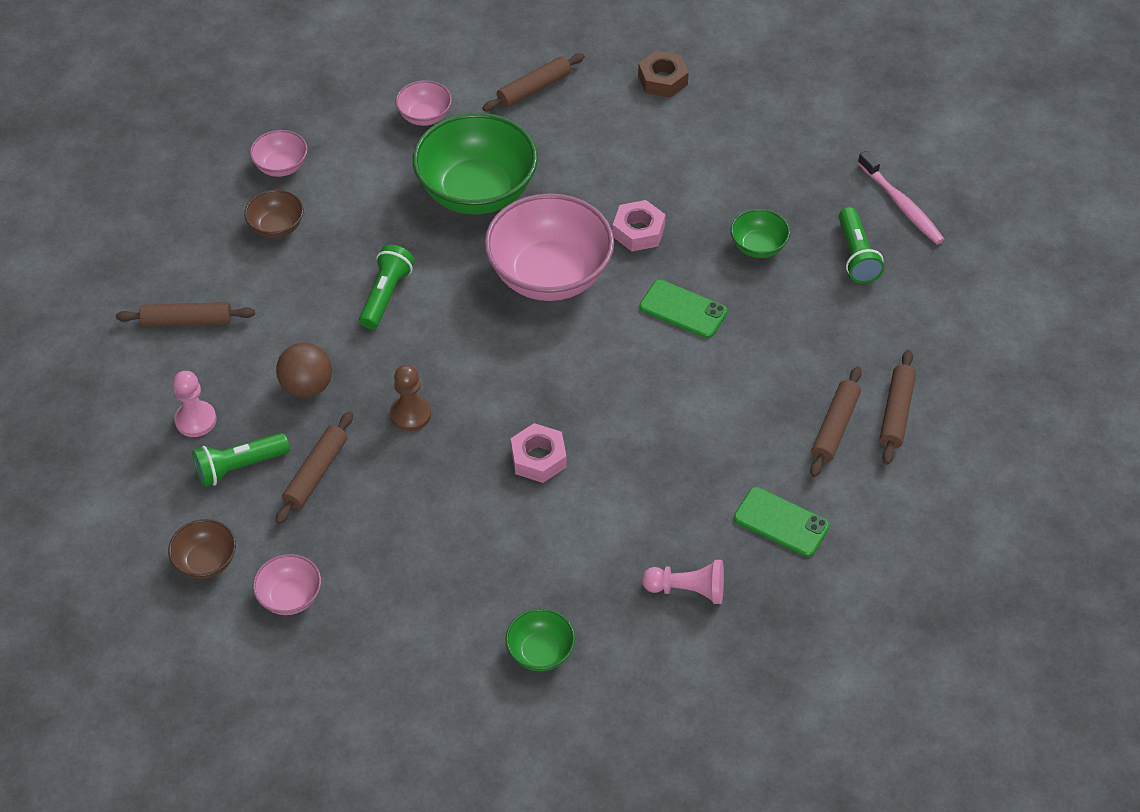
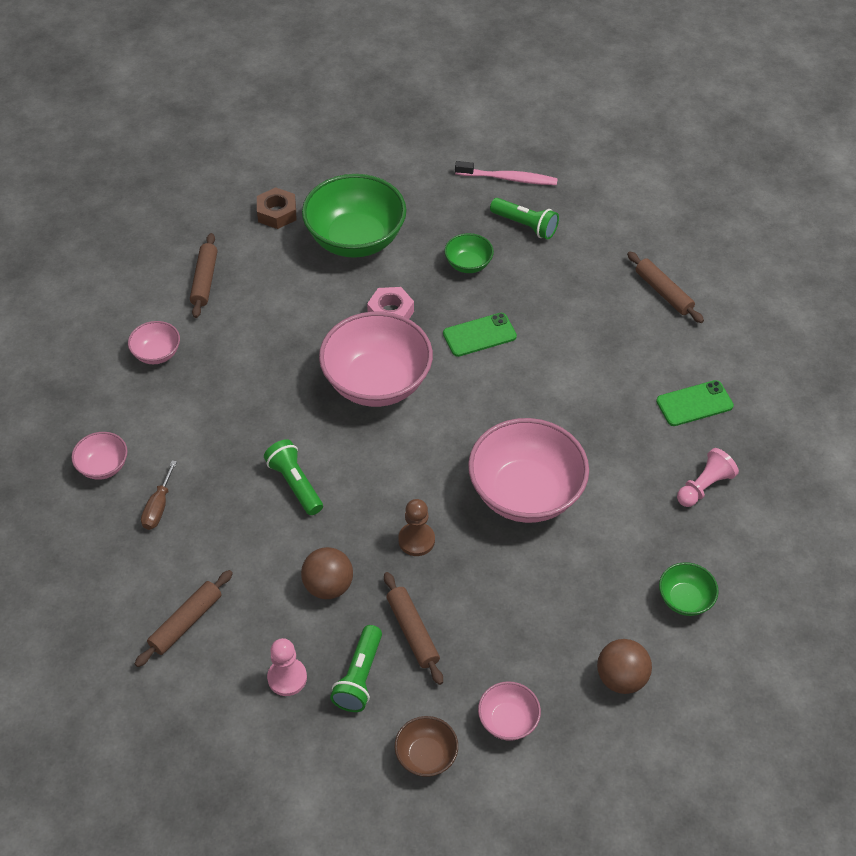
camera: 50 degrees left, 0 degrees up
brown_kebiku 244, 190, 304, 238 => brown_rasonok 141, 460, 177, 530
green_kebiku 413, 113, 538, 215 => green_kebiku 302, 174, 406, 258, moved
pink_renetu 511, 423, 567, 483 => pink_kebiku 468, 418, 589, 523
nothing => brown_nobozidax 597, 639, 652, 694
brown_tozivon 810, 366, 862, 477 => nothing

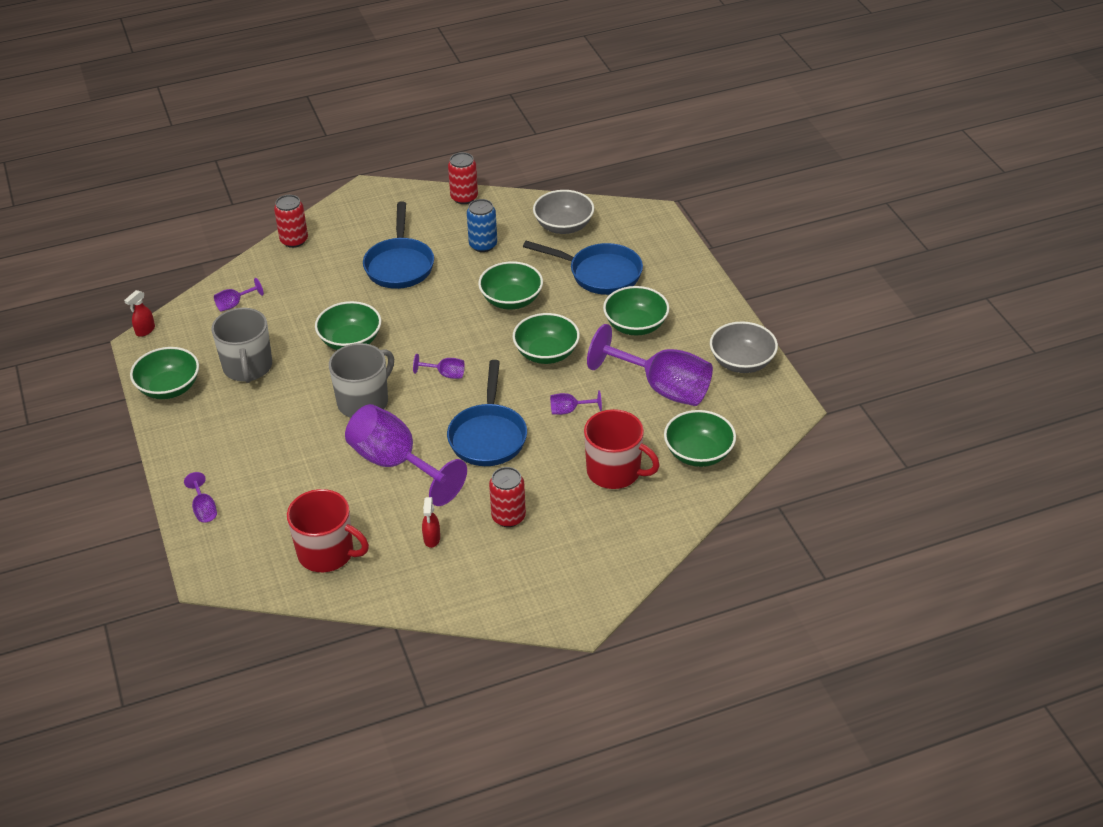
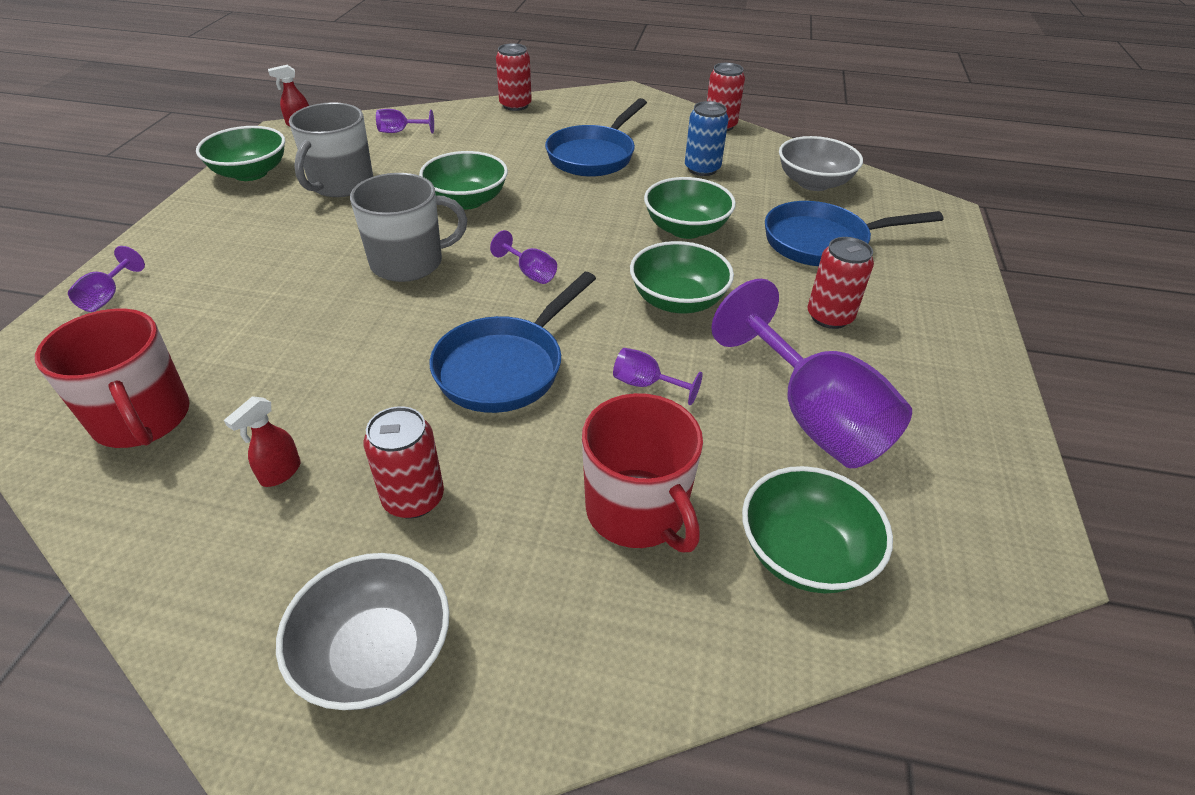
camera: 30 degrees right, 0 degrees up
grey_kebiku 710, 321, 778, 373 => grey_kebiku 276, 553, 450, 710, moved
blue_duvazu 523, 241, 643, 295 => blue_duvazu 765, 201, 943, 266, 120 degrees clockwise
green_kebiku 603, 286, 669, 336 => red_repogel 807, 237, 874, 329
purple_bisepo 345, 404, 467, 506 => nothing

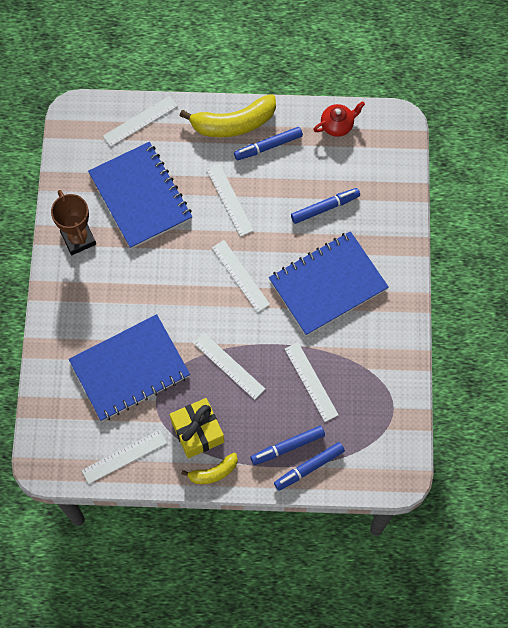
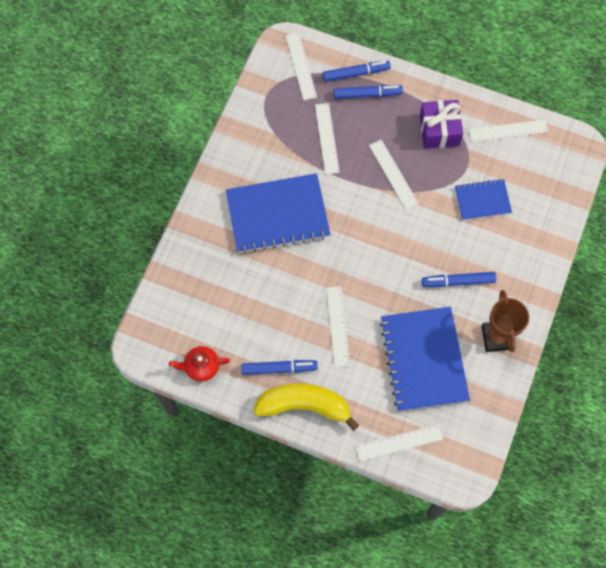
camera: 160 degrees left, 0 degrees up
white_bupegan 212, 240, 270, 313 => white_bupegan 286, 33, 317, 100, moved
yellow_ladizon 170, 398, 224, 458 => purple_ladizon 420, 100, 463, 148
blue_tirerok 291, 188, 360, 224 => blue_tirerok 422, 272, 496, 287, moved
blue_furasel 69, 314, 190, 421 => blue_furasel 455, 179, 512, 220, x0.54
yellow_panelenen 181, 453, 238, 484 => nothing

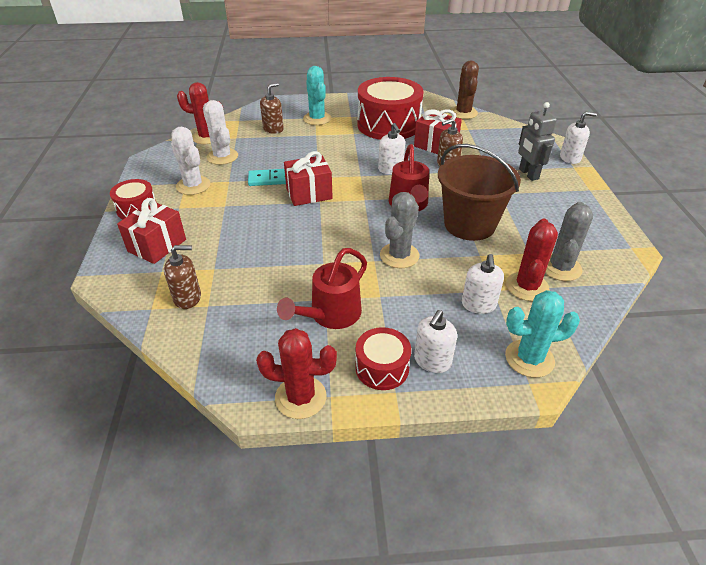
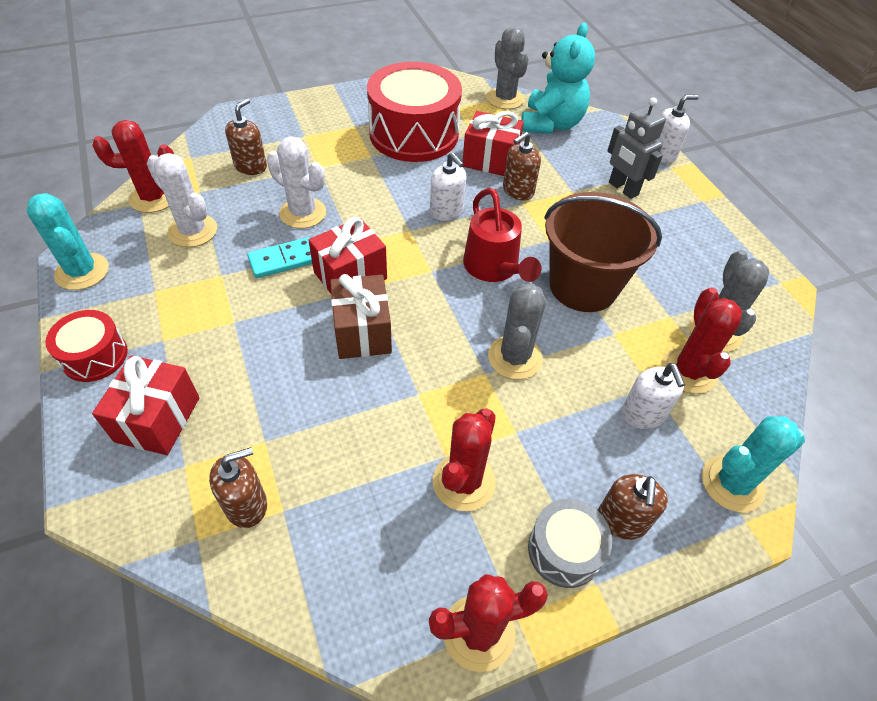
camera: 20 degrees left, 10 degrees up
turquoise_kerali 303, 66, 331, 125 => turquoise_kerali 27, 193, 109, 290, moved
white_kerali 171, 126, 211, 195 => white_kerali 267, 136, 326, 228, moved
nothing => brown_ladizon 330, 274, 392, 359
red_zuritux 277, 248, 367, 329 => red_kerali 433, 408, 496, 511
brown_kerali 450, 60, 479, 119 => grey_kerali 486, 27, 528, 109
nothing => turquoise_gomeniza 521, 22, 595, 134
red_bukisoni 355, 327, 411, 390 => grey_bukisoni 528, 499, 612, 588
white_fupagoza 414, 310, 457, 373 => brown_fupagoza 598, 474, 668, 540

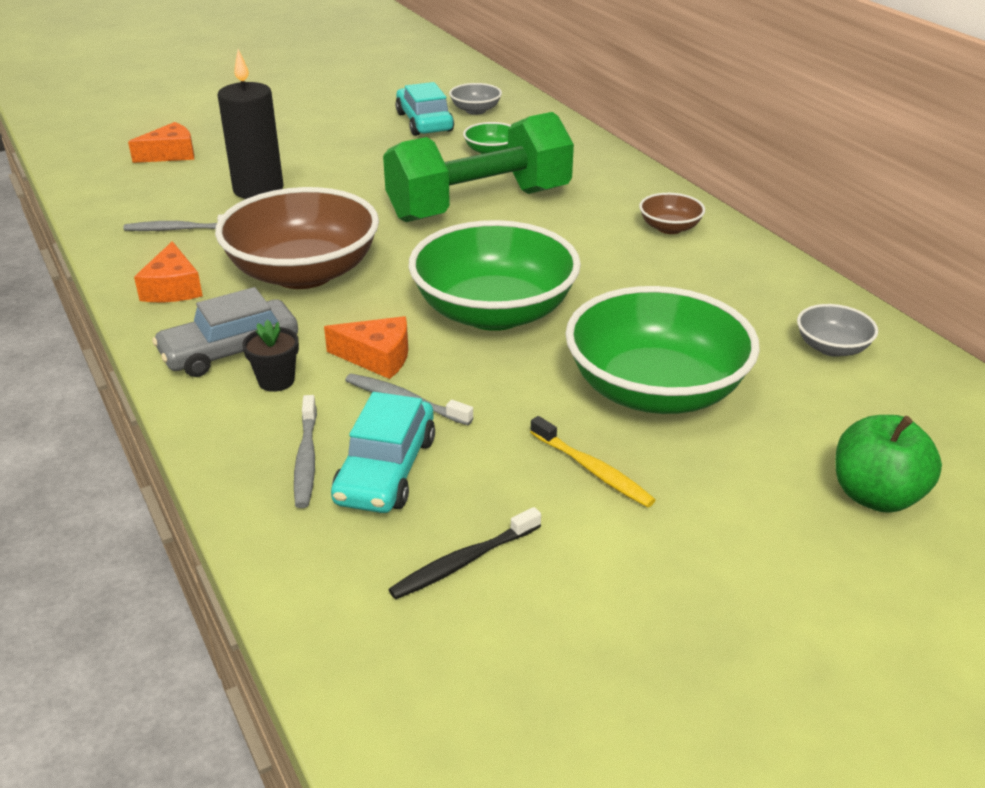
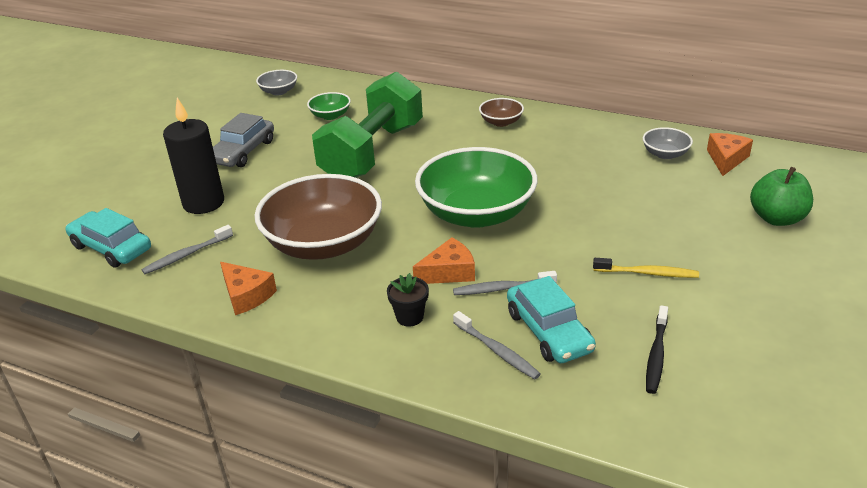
camera: 35 degrees left, 0 degrees up
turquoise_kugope 396, 82, 454, 136 => turquoise_kugope 66, 208, 151, 268, moved
grey_kugope 152, 287, 298, 377 => grey_kugope 213, 113, 274, 167, moved
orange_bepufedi 128, 122, 194, 163 => orange_bepufedi 707, 133, 753, 176, moved
green_kebiku 565, 286, 760, 414 => nothing

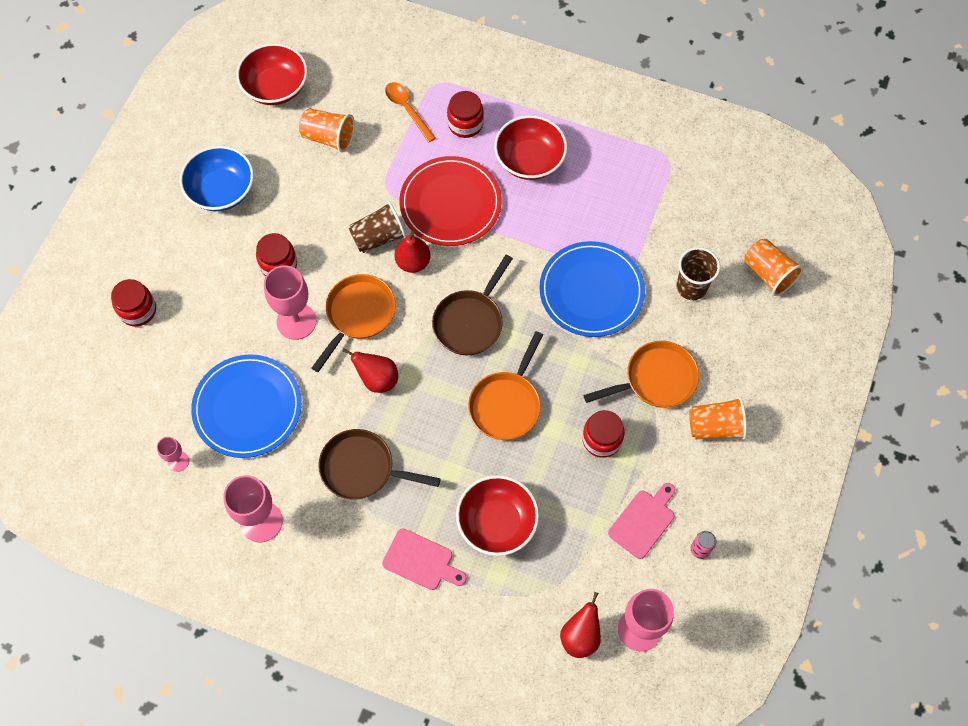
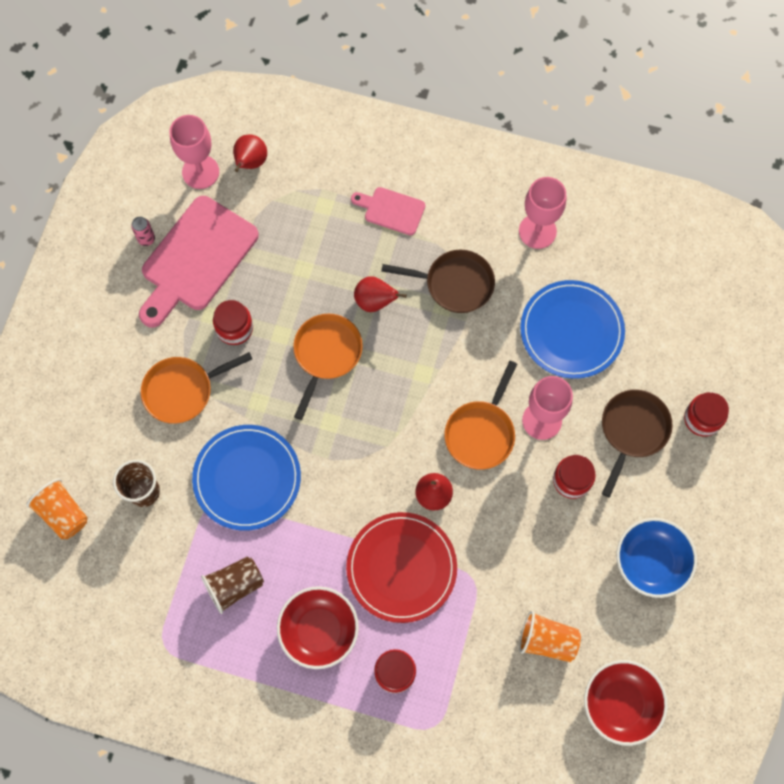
camera: 175 degrees right, 5 degrees up
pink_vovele 608, 483, 675, 559 => pink_vovele 139, 196, 259, 327, x1.95
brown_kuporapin 349, 202, 406, 253 => brown_kuporapin 201, 556, 264, 614, moved
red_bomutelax 342, 348, 398, 393 => red_bomutelax 354, 276, 407, 312, moved
brown_duvazu 432, 255, 513, 355 => brown_duvazu 602, 390, 673, 497, moved
pink_bisepo 157, 437, 189, 472 => nothing
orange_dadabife 385, 82, 436, 143 => nothing
red_kebiku 456, 475, 539, 556 => nothing
orange_kuporapin 689, 397, 747, 440 => nothing

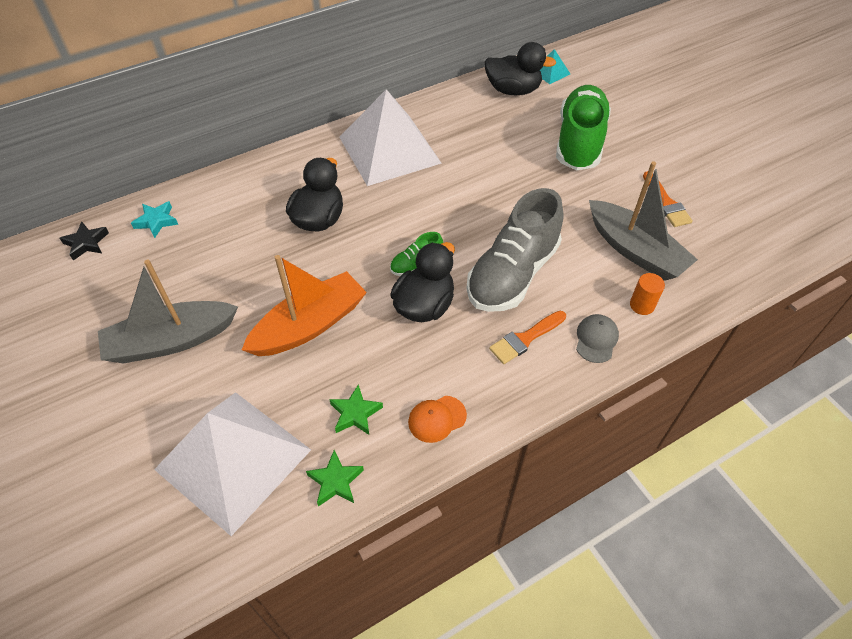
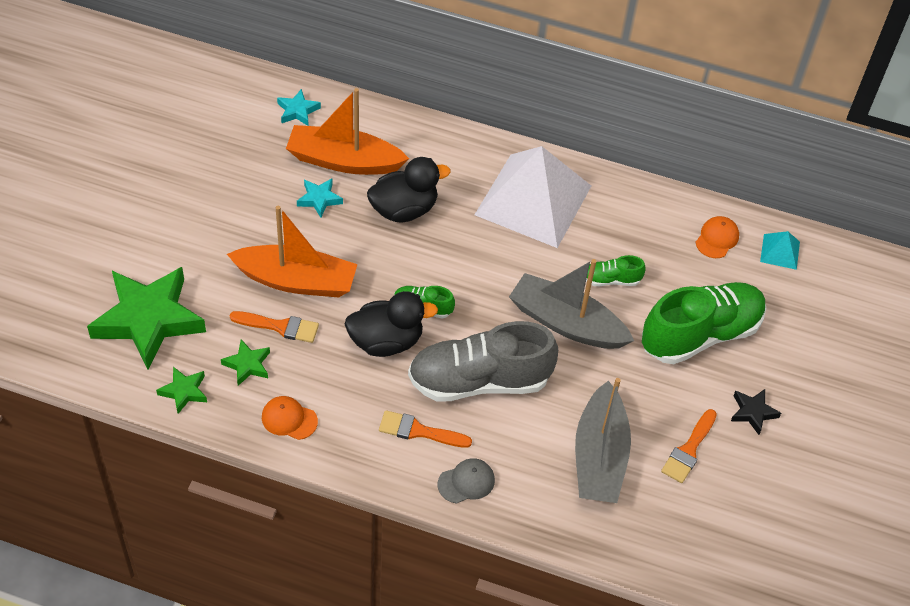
camera: 45 degrees right, 0 degrees up
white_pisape 154, 392, 311, 536 => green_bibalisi 87, 267, 206, 369
nothing => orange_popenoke 230, 311, 319, 343
nothing => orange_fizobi 286, 88, 409, 175
nothing => turquoise_bibalisi 297, 178, 343, 218
grey_fizobi 98, 260, 238, 363 => grey_fizobi 509, 259, 634, 349, moved
nothing => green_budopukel 586, 255, 646, 286
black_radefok 484, 42, 556, 95 => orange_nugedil 696, 216, 739, 258
black_bibalisi 60, 222, 109, 260 => black_bibalisi 731, 389, 781, 435, moved
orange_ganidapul 630, 273, 665, 315 => nothing

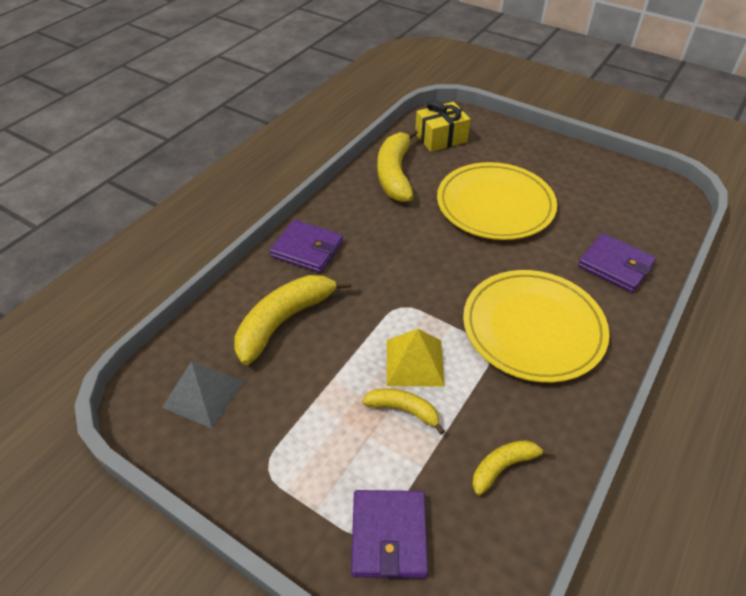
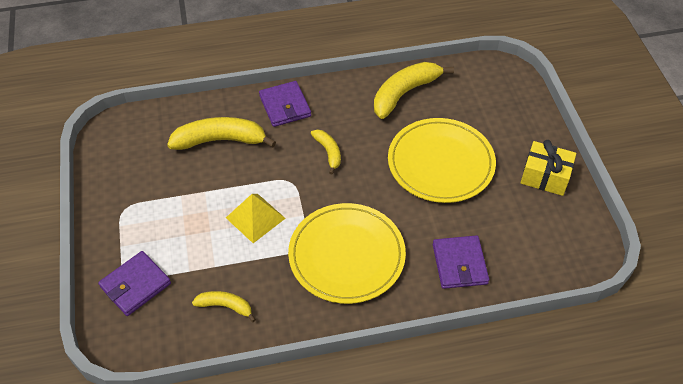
camera: 45 degrees right, 5 degrees up
yellow_panelenen 362, 389, 445, 434 => yellow_panelenen 311, 129, 341, 175, moved
yellow_ladizon 415, 100, 470, 152 => yellow_ladizon 521, 140, 576, 196, moved
grey_pisape 162, 361, 244, 429 => nothing

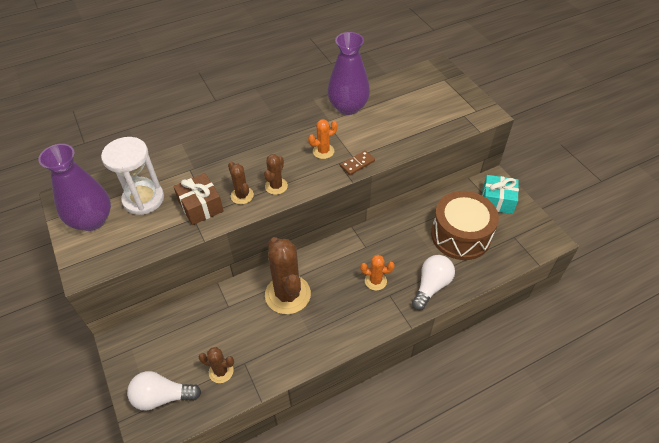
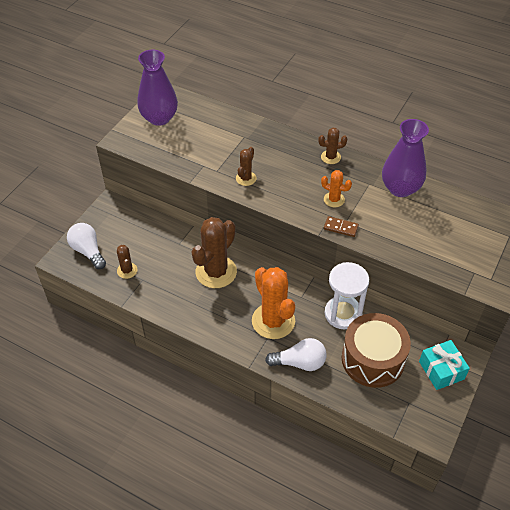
camera: 55 degrees right, 0 degrees up
orange_kerali 360, 255, 395, 291 => orange_kerali 252, 267, 295, 339, x2.03
brown_kerali 264, 154, 288, 195 => brown_kerali 318, 128, 347, 164, moved
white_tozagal 101, 137, 164, 215 => white_tozagal 325, 262, 369, 329, moved
brown_ladizon 173, 173, 224, 225 => nothing

